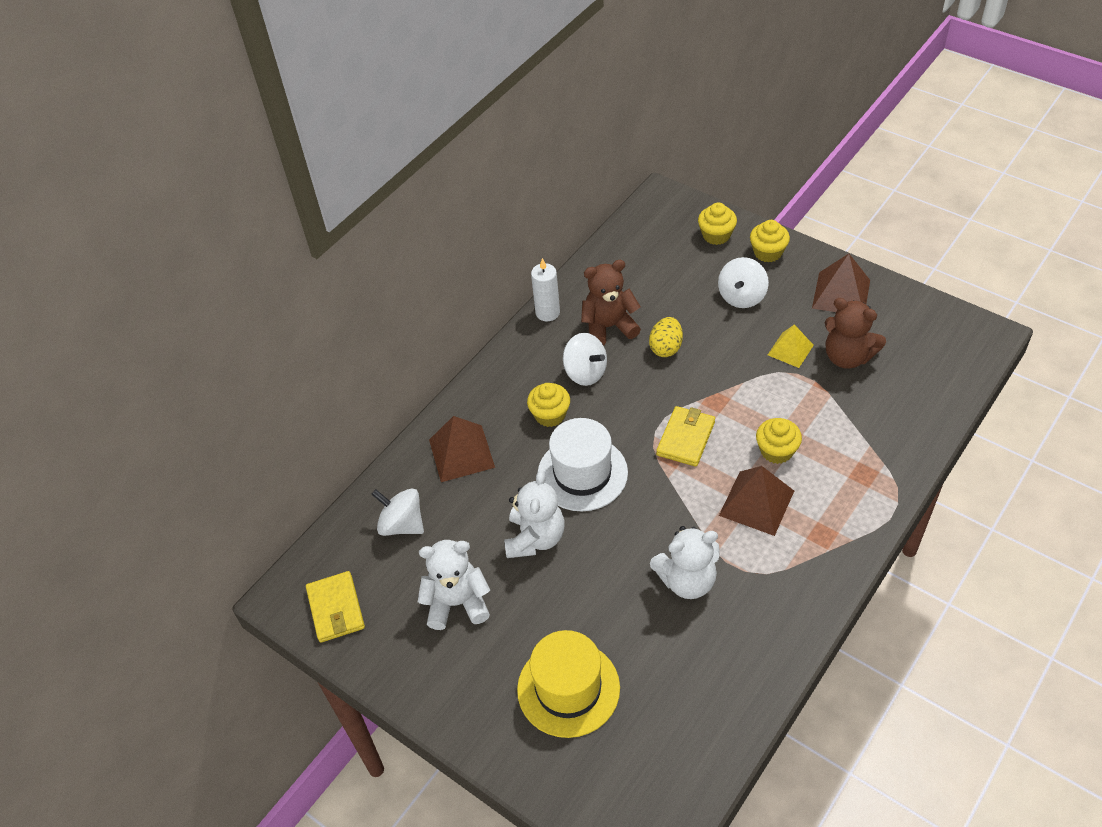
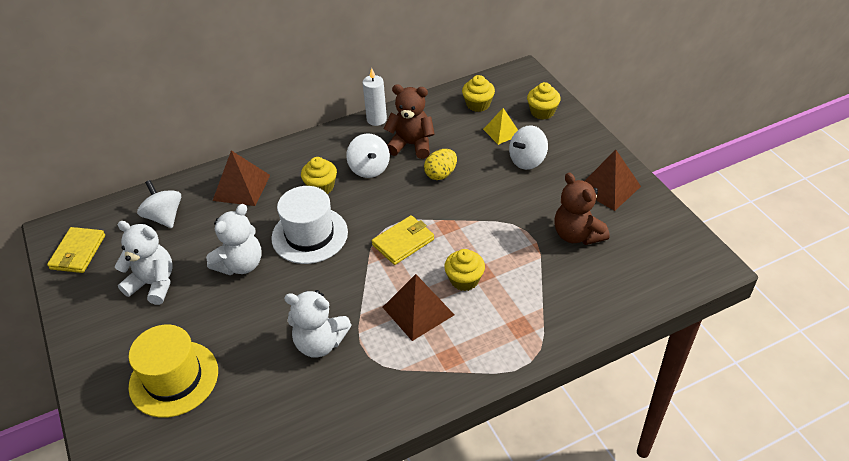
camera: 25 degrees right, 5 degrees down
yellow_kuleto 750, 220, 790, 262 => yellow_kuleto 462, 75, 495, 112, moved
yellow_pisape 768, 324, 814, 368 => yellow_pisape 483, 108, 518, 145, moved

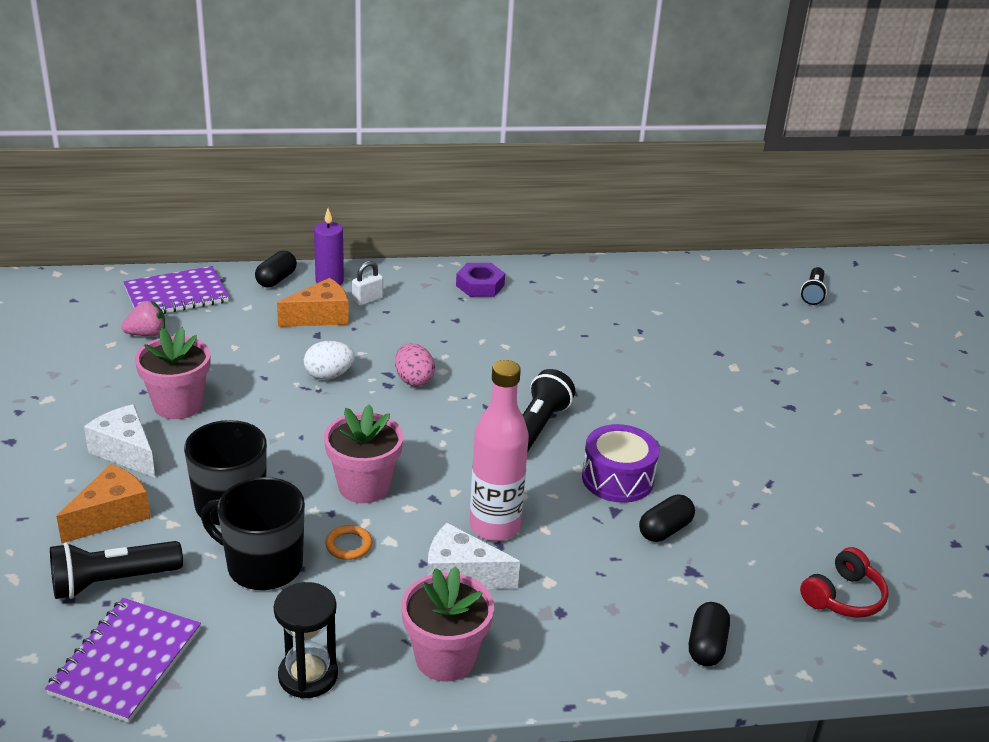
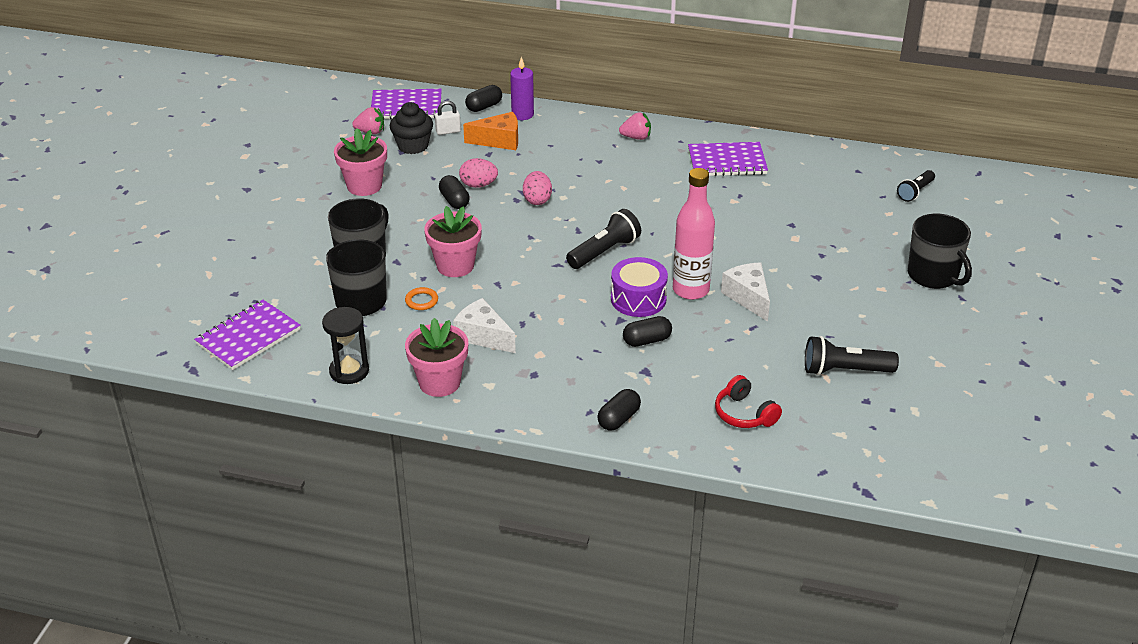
camera: 25 degrees right, 5 degrees up
nothing => black_kuleto 390, 102, 433, 154
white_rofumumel 352, 261, 383, 306 => white_rofumumel 435, 101, 461, 135, moved
nothing => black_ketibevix 439, 175, 470, 209
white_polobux 304, 341, 355, 380 => pink_polobux 459, 158, 498, 188
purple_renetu 456, 263, 505, 297 => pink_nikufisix 619, 112, 651, 140
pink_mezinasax 470, 360, 529, 541 => pink_mezinasax 673, 168, 715, 300, moved
nothing => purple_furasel 688, 142, 768, 176
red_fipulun 800, 547, 889, 618 => red_fipulun 715, 375, 782, 428, 75 degrees clockwise
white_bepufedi 84, 404, 155, 478 => white_bepufedi 721, 263, 770, 322, moved
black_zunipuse 50, 541, 183, 599 => black_zunipuse 805, 336, 899, 376, moved
nothing => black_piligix 908, 214, 972, 289
orange_bepufedi 56, 464, 151, 543 => nothing

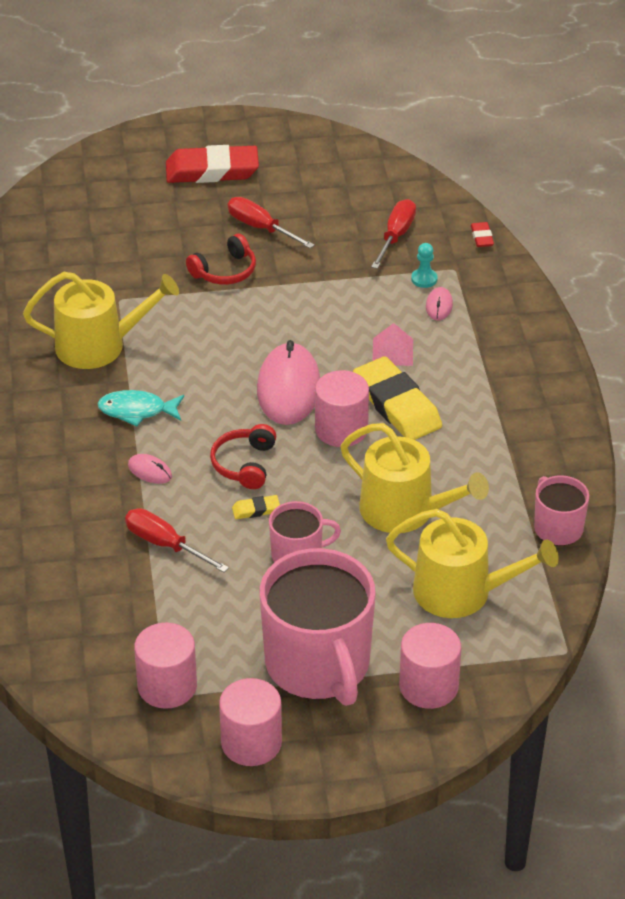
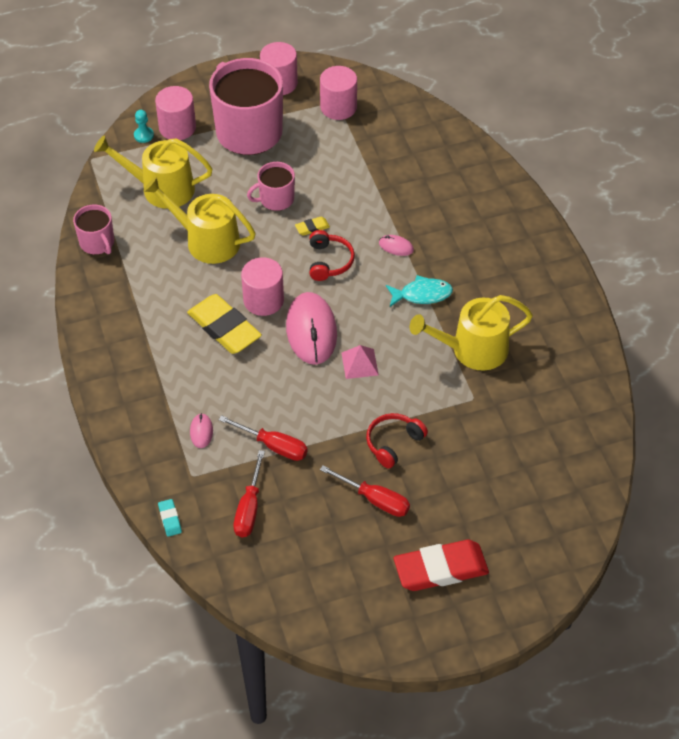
camera: 170 degrees right, 10 degrees up
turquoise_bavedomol 411, 243, 438, 288 => turquoise_bavedomol 134, 110, 154, 143, moved
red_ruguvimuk 471, 222, 494, 247 => turquoise_ruguvimuk 158, 499, 182, 537
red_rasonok 125, 508, 229, 572 => red_rasonok 218, 415, 308, 461, moved
pink_pisape 372, 323, 413, 366 => pink_pisape 342, 345, 379, 379, moved

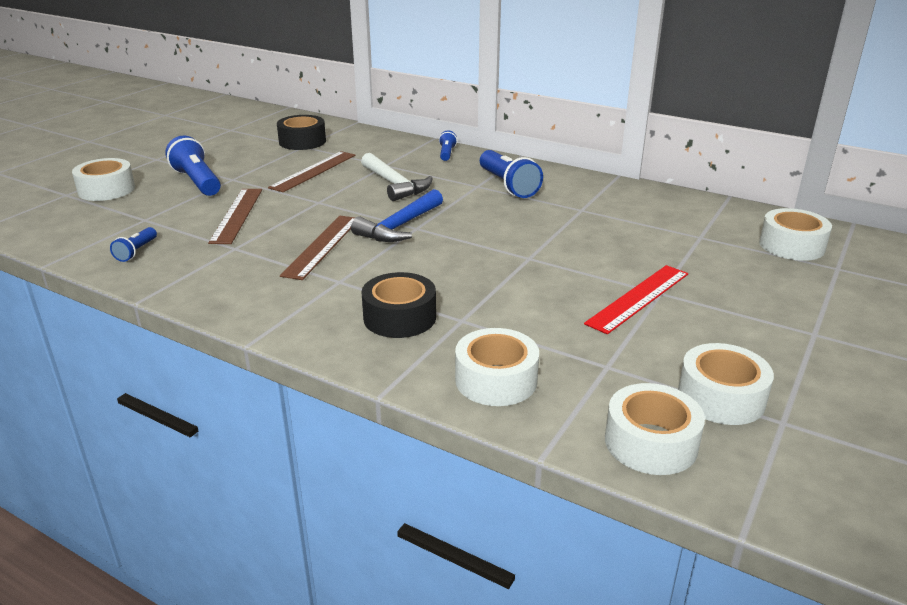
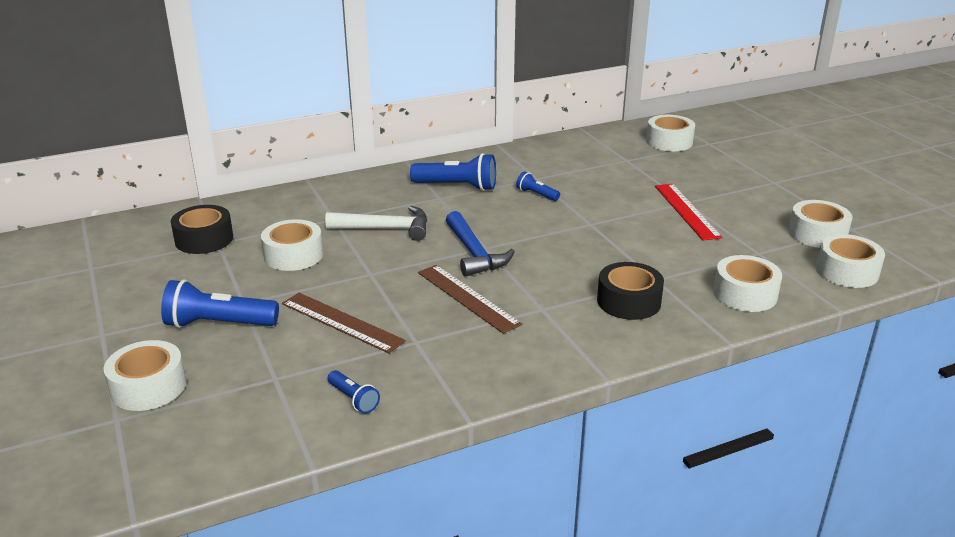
camera: 55 degrees left, 0 degrees up
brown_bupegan 268, 151, 356, 192 => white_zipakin 261, 219, 323, 271
blue_zunipuse 439, 130, 457, 161 => blue_zunipuse 516, 171, 560, 201, moved

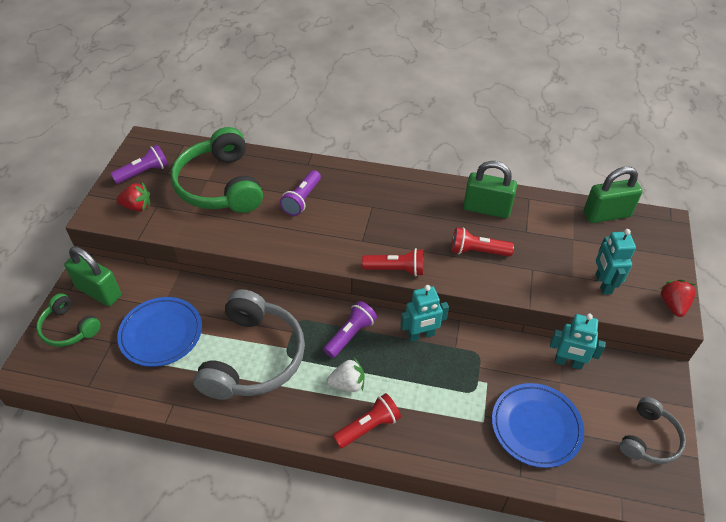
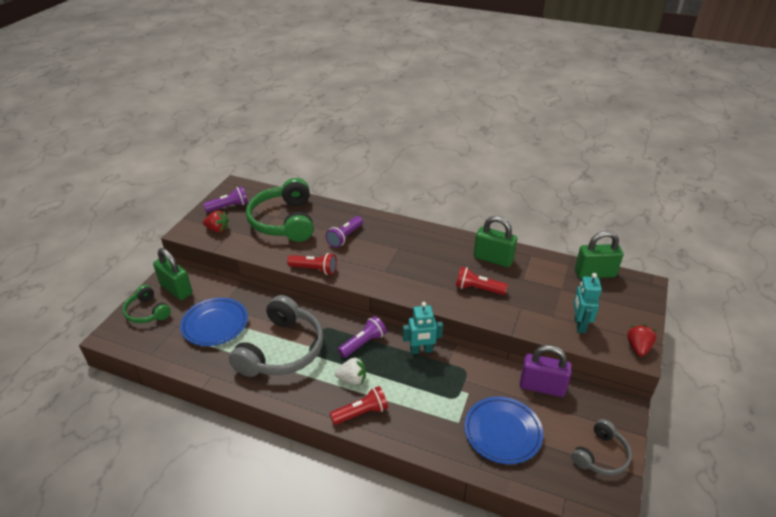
camera: 10 degrees right, 10 degrees down
red_zunipuse 362, 248, 424, 276 => red_zunipuse 287, 253, 337, 275, moved
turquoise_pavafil 550, 313, 606, 370 => purple_rofumumel 520, 345, 572, 397

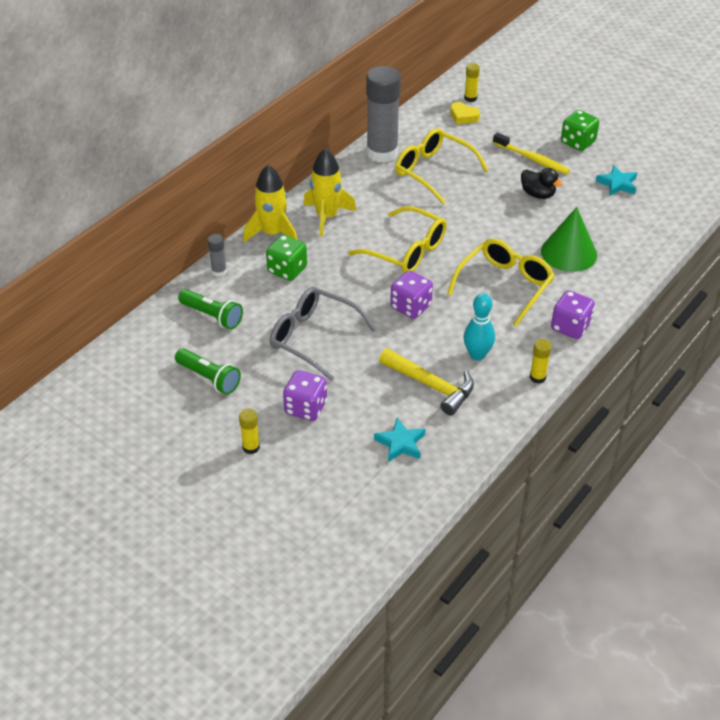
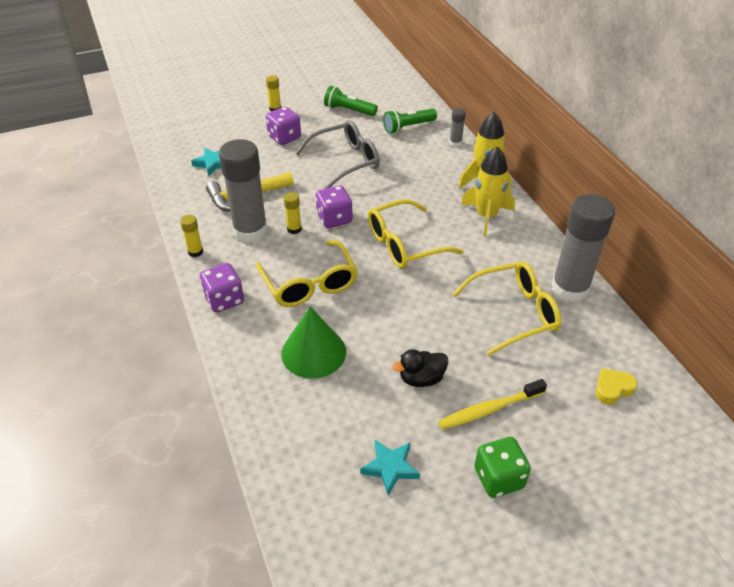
camera: 120 degrees right, 0 degrees up
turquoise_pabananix 463, 293, 495, 360 => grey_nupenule 219, 139, 268, 243
yellow_nupenule 464, 63, 480, 102 => yellow_nupenule 284, 192, 302, 234, moved
green_zunipuse 175, 348, 241, 395 => green_zunipuse 324, 86, 378, 116, 45 degrees clockwise
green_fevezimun 266, 235, 307, 281 => nothing

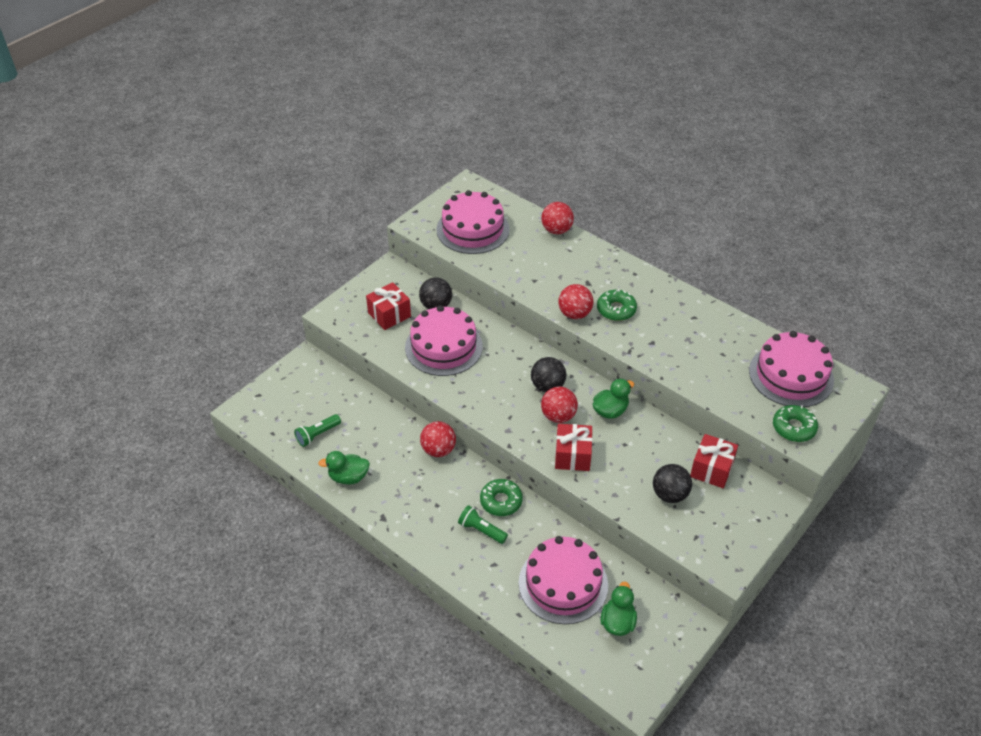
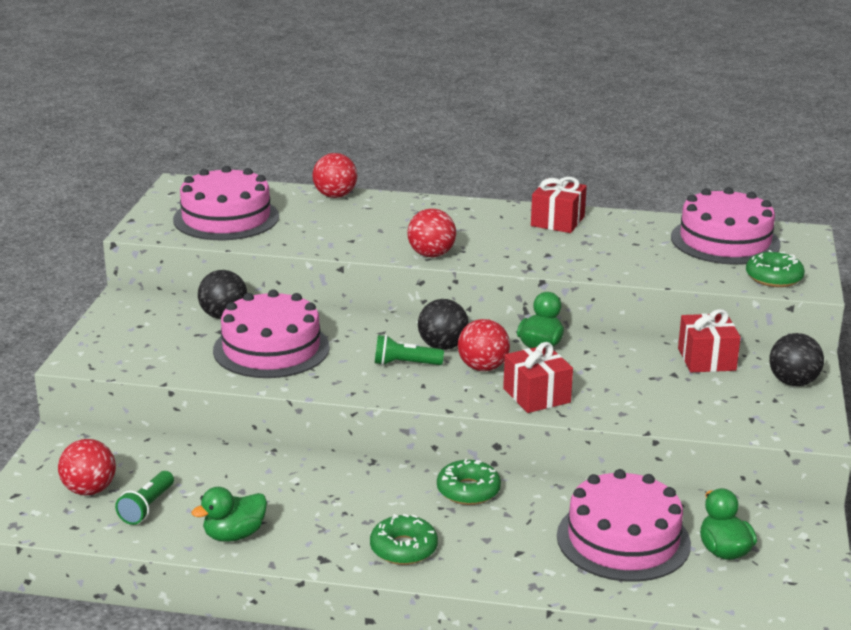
camera: 30 degrees left, 20 degrees down
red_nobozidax 420, 421, 456, 457 => red_nobozidax 58, 439, 116, 495, moved
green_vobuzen 597, 289, 637, 321 => green_vobuzen 370, 514, 438, 565, moved
green_zunipuse 458, 505, 508, 544 => green_zunipuse 375, 335, 444, 366, moved
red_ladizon 366, 282, 411, 330 => red_ladizon 531, 177, 587, 233, moved
black_nobozidax 653, 464, 692, 503 => black_nobozidax 769, 333, 824, 386, moved

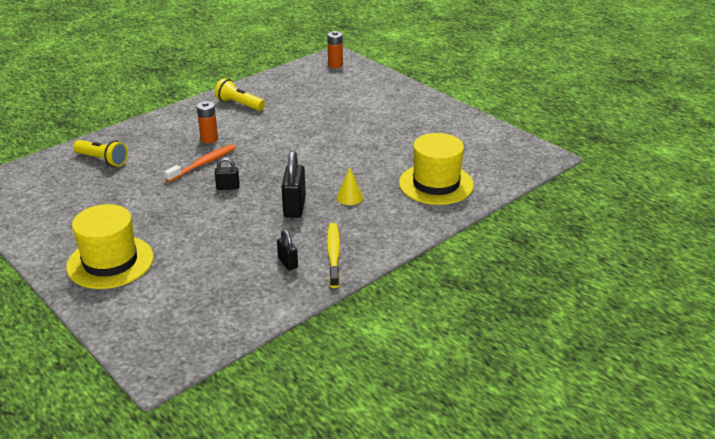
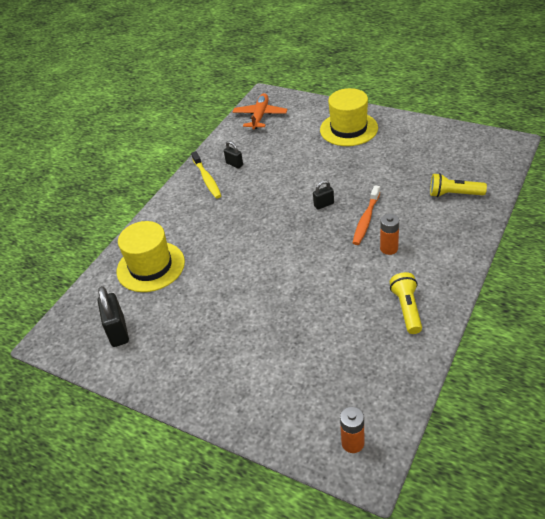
camera: 165 degrees right, 10 degrees up
black_rofumumel 282, 151, 306, 218 => black_rofumumel 98, 286, 129, 347, moved
nothing => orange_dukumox 233, 93, 287, 130
yellow_zunipuse 214, 78, 265, 111 => yellow_zunipuse 390, 272, 422, 334, 105 degrees counterclockwise
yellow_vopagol 337, 167, 363, 205 => nothing

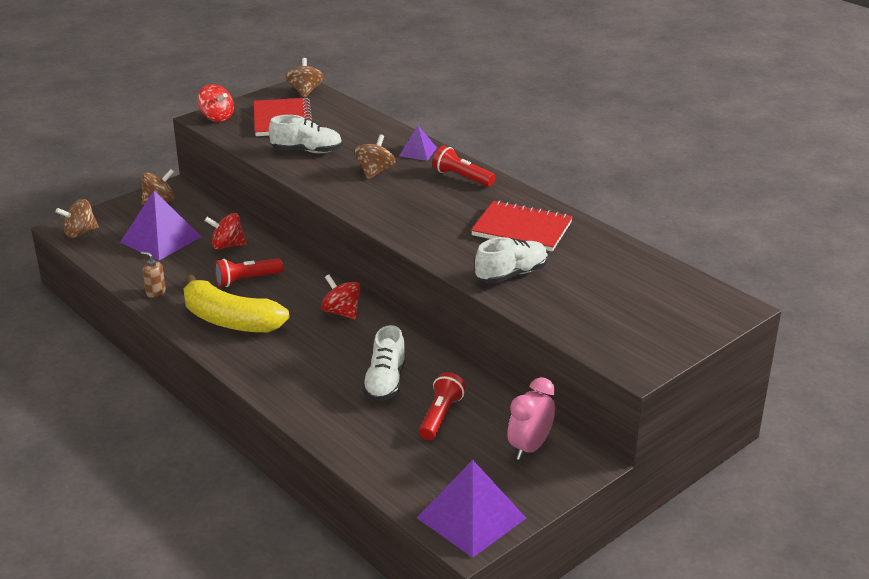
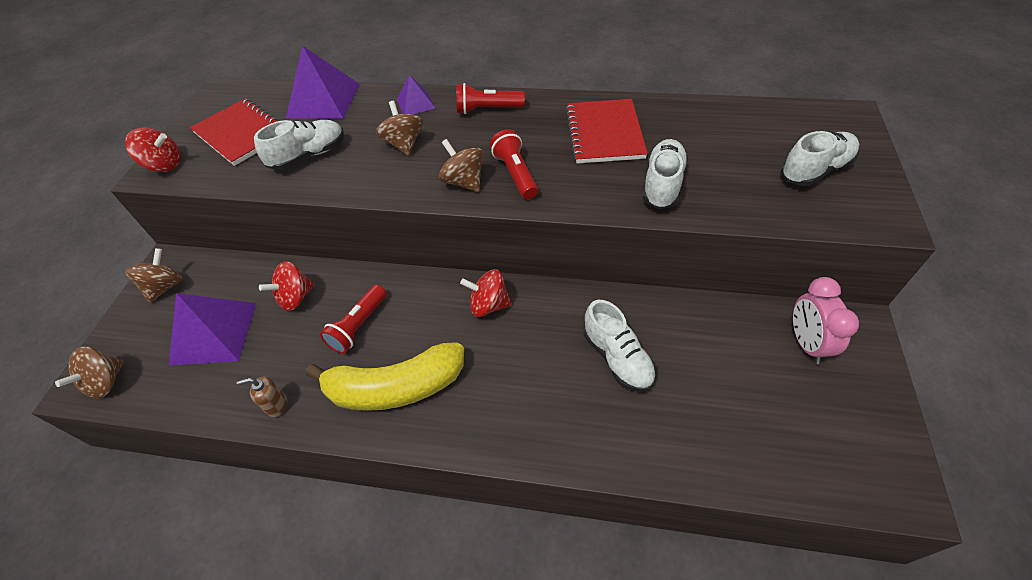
camera: 35 degrees left, 20 degrees up
purple_pisape 417, 460, 526, 558 => purple_pisape 286, 46, 360, 119, moved
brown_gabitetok 285, 58, 323, 98 => brown_gabitetok 439, 139, 483, 192, moved
red_zunipuse 419, 372, 466, 440 => red_zunipuse 490, 129, 538, 199, moved
red_furasel 471, 200, 573, 252 => red_furasel 566, 99, 648, 163, 75 degrees counterclockwise
nothing => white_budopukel 781, 131, 859, 186

